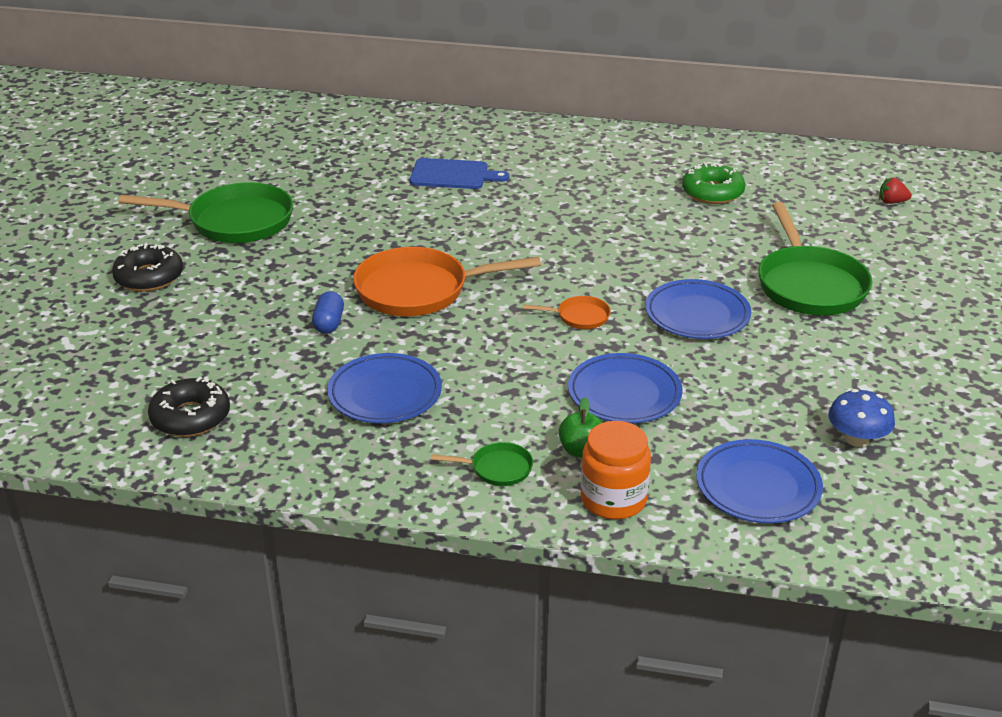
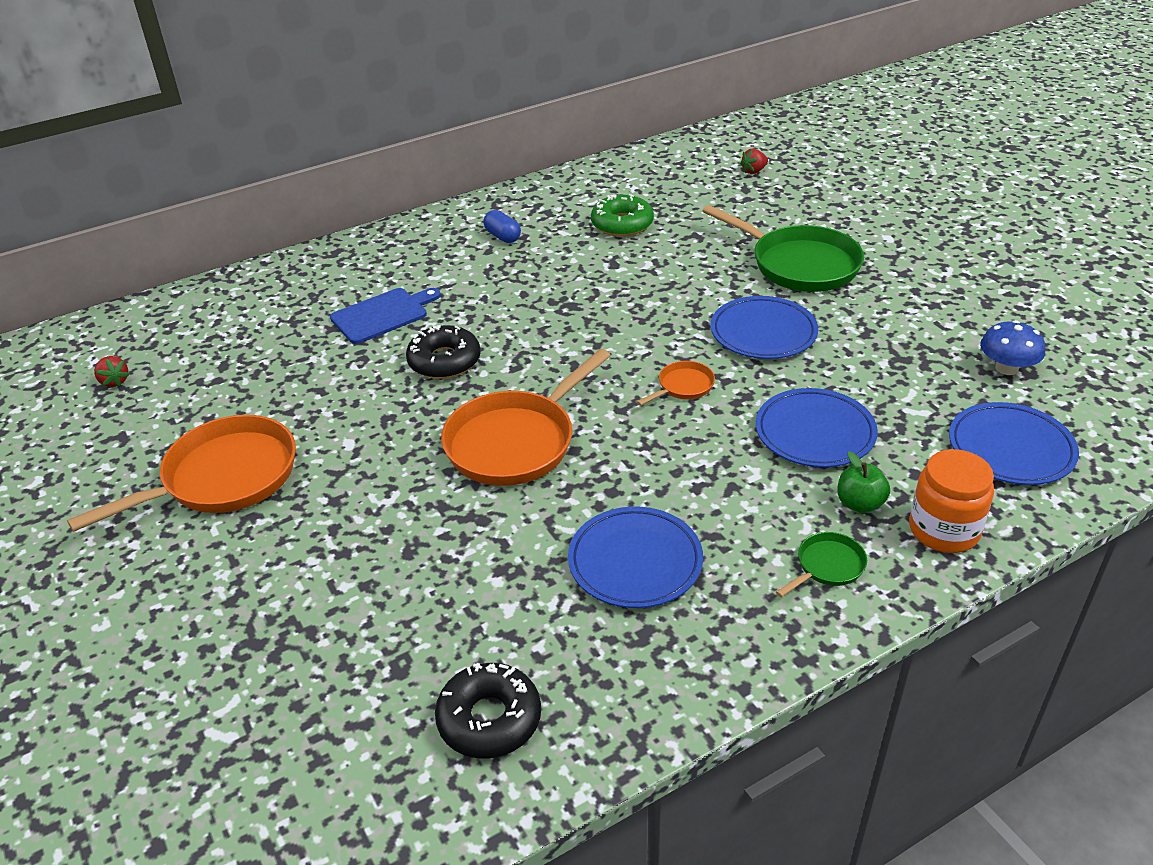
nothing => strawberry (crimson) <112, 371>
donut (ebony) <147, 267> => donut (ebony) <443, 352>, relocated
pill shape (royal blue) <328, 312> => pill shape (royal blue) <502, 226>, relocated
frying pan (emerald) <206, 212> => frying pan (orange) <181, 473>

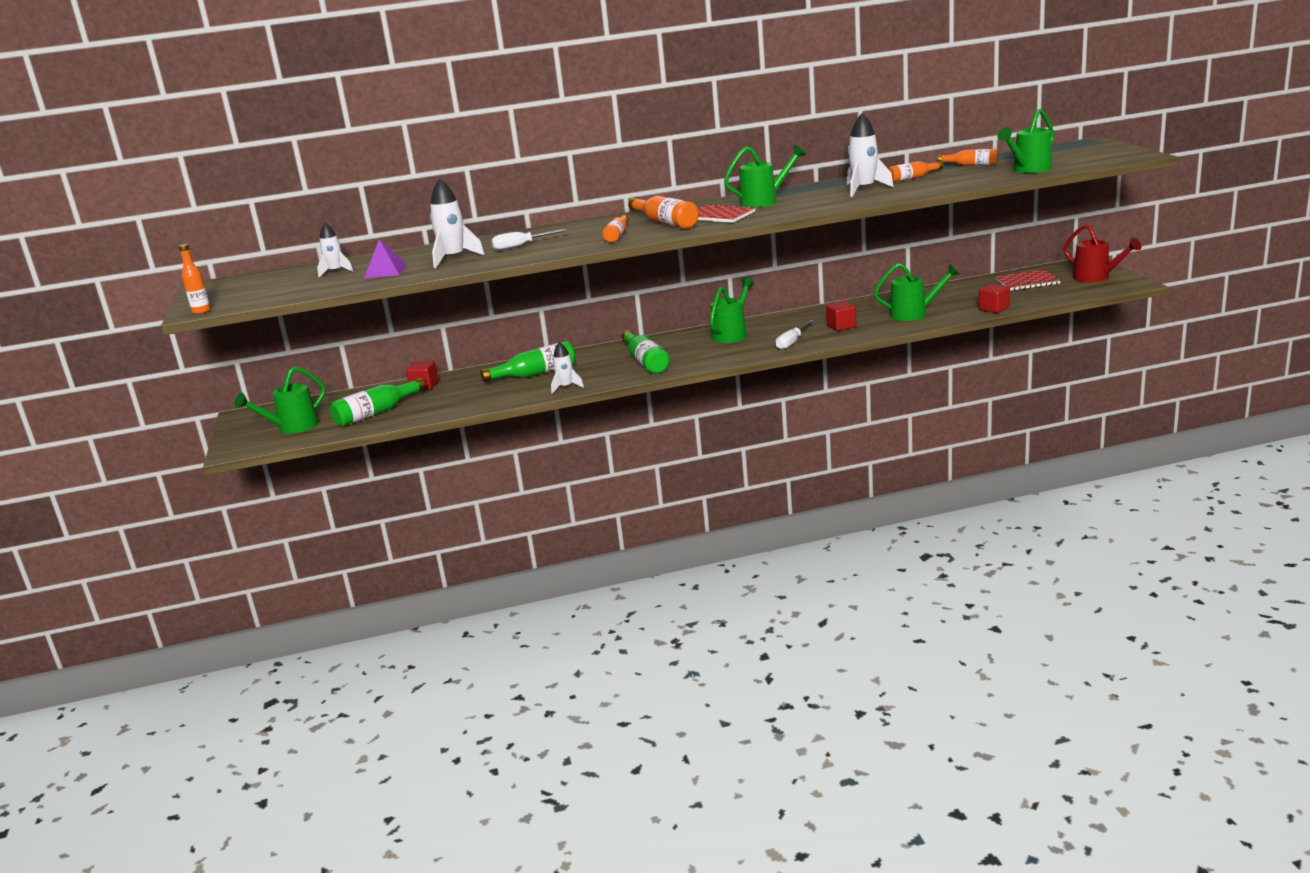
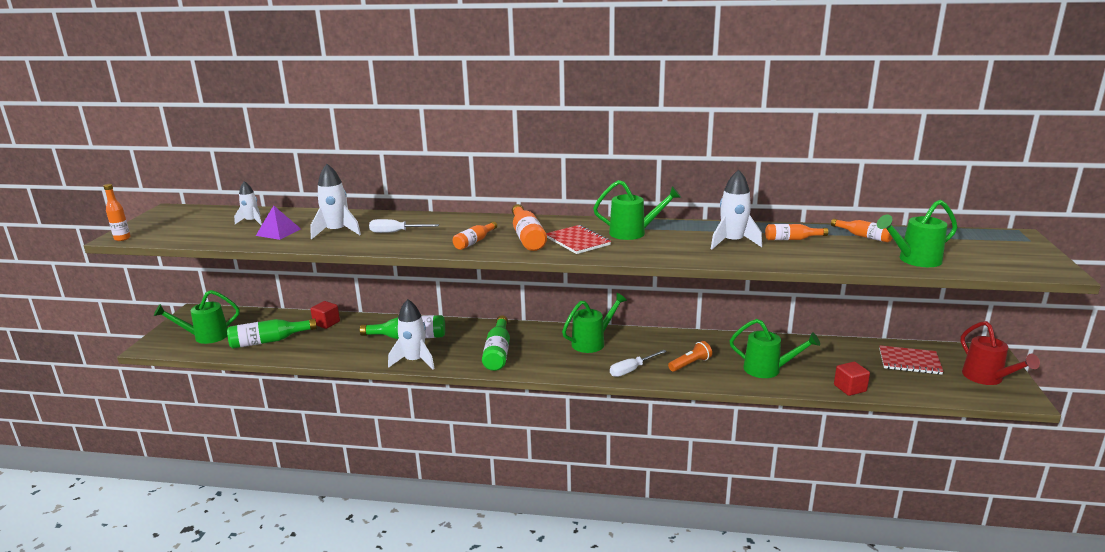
solid cube (crimson) <841, 316> => torch (orange) <690, 356>
spaceship (pure white) <567, 368> => spaceship (pure white) <411, 334>, x1.60

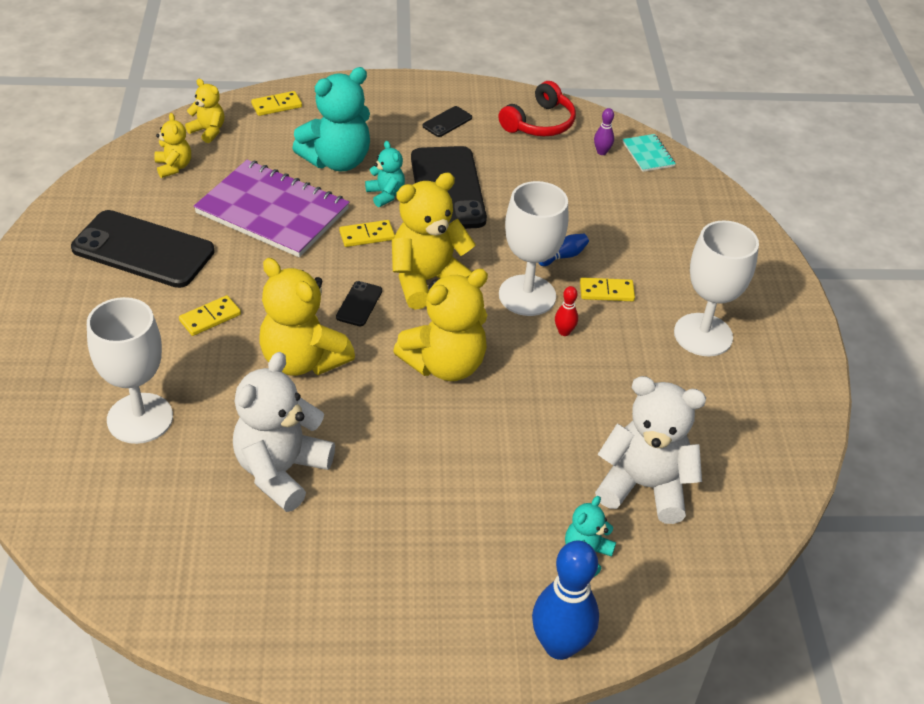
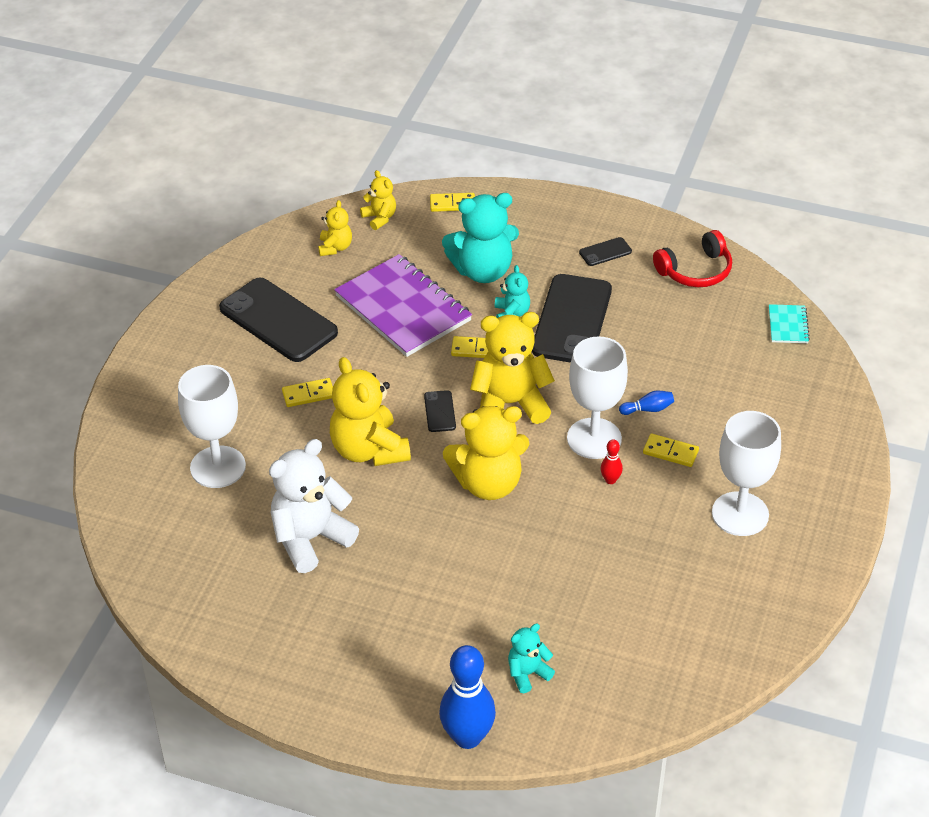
tenpin (royal purple) <604, 131> => nothing
teddy (pure white) <650, 450> => nothing
smartphone (ebony) <359, 303> => smartphone (ebony) <440, 411>, 45 degrees counterclockwise

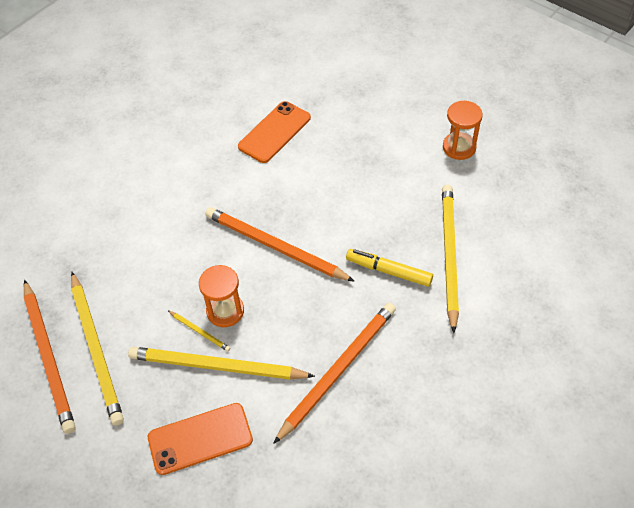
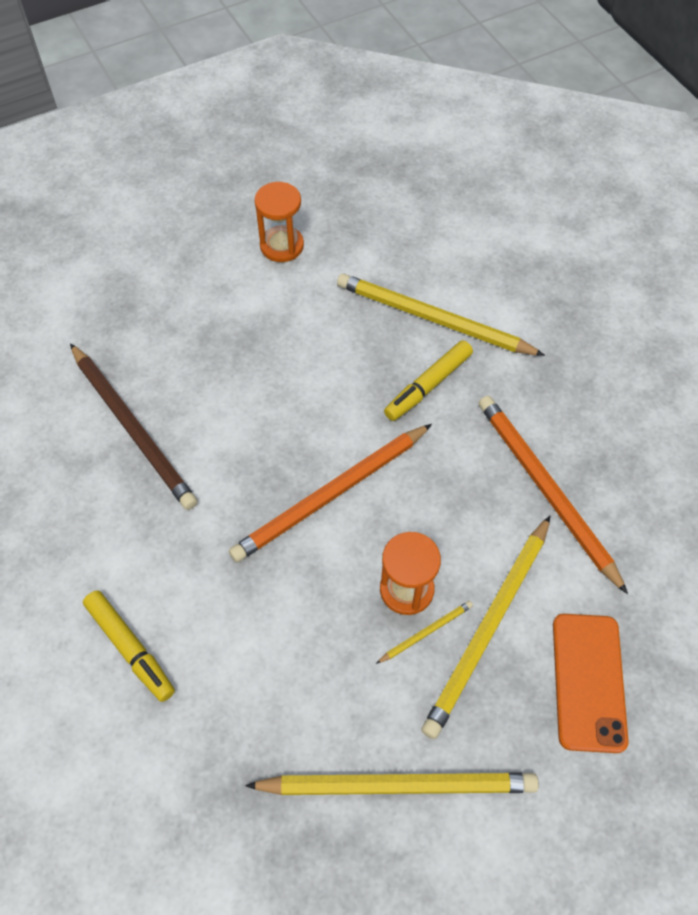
lead pencil (orange) <50, 357> => nothing
nothing => marker (golden) <129, 646>
smartphone (orange) <274, 132> => lead pencil (brown) <134, 426>

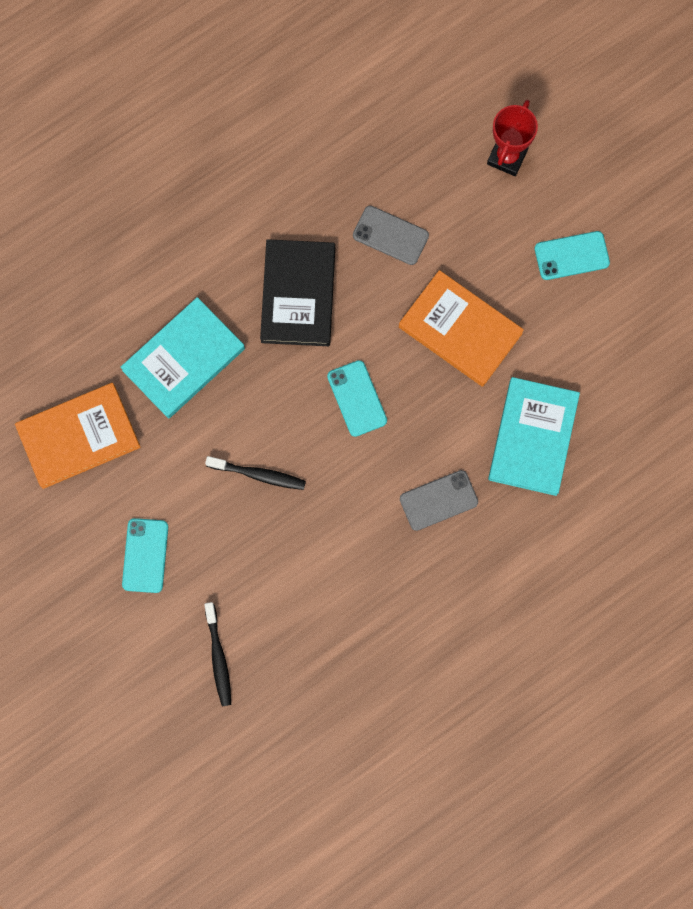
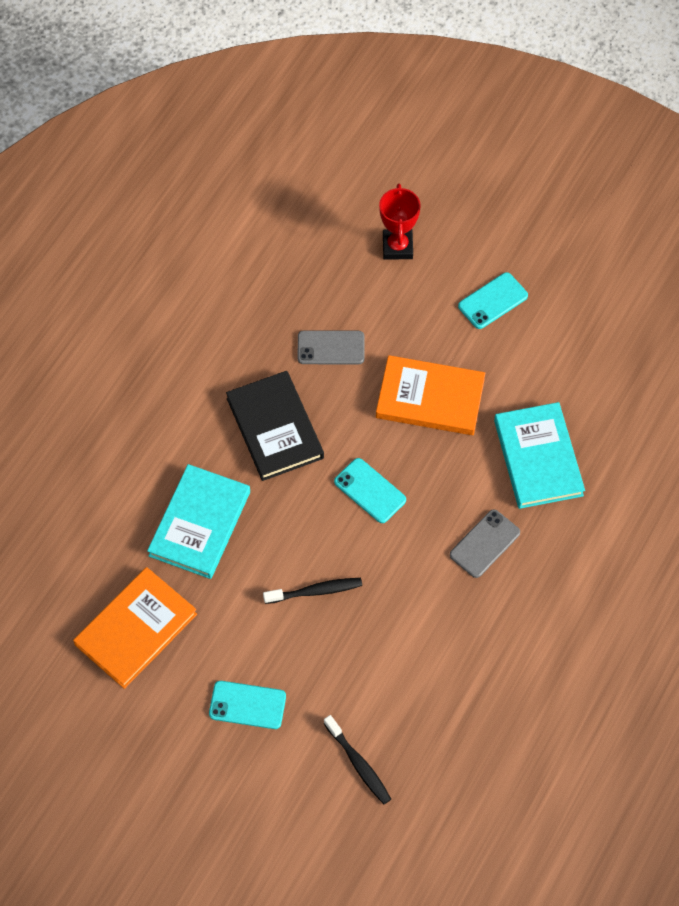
smartphone (turquoise) <145, 555> => smartphone (turquoise) <247, 705>, 60 degrees counterclockwise

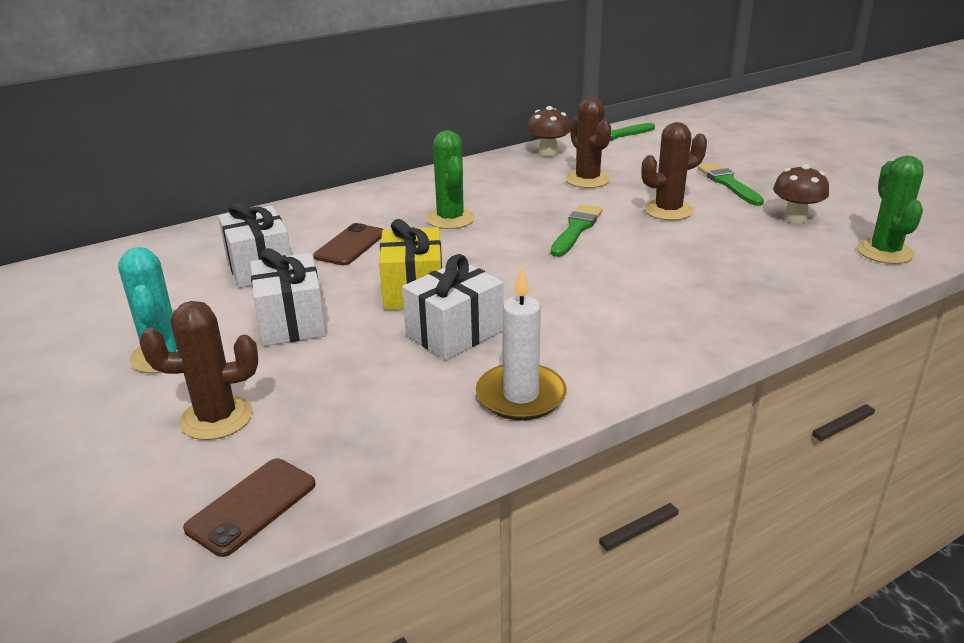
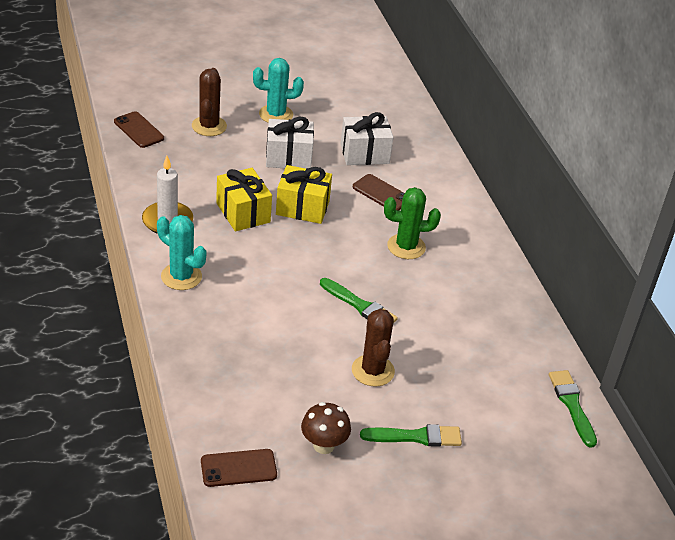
fungus (brown) <548, 131> => nothing
prickly plant (brown) <588, 142> => nothing
nothing => prickly plant (turquoise) <181, 252>
prickly plant (emerald) <890, 209> => smartphone (brown) <239, 468>
gift (pure white) <452, 307> => gift (golden) <244, 199>

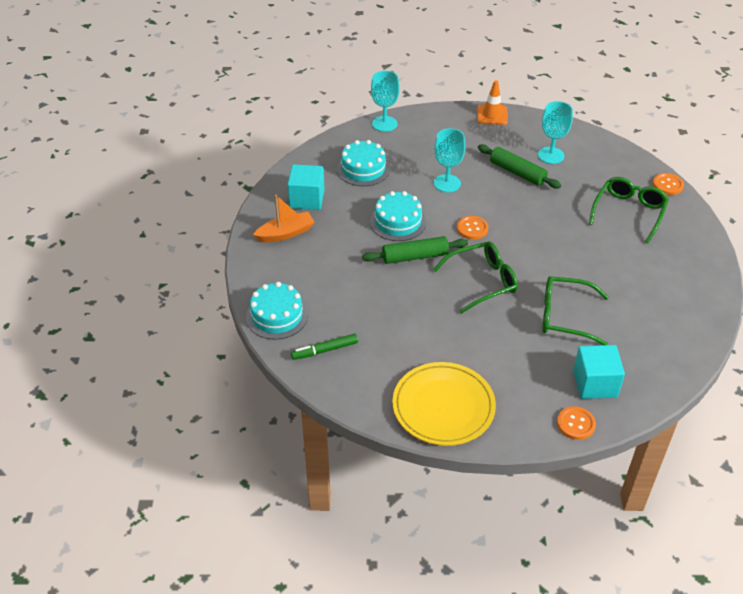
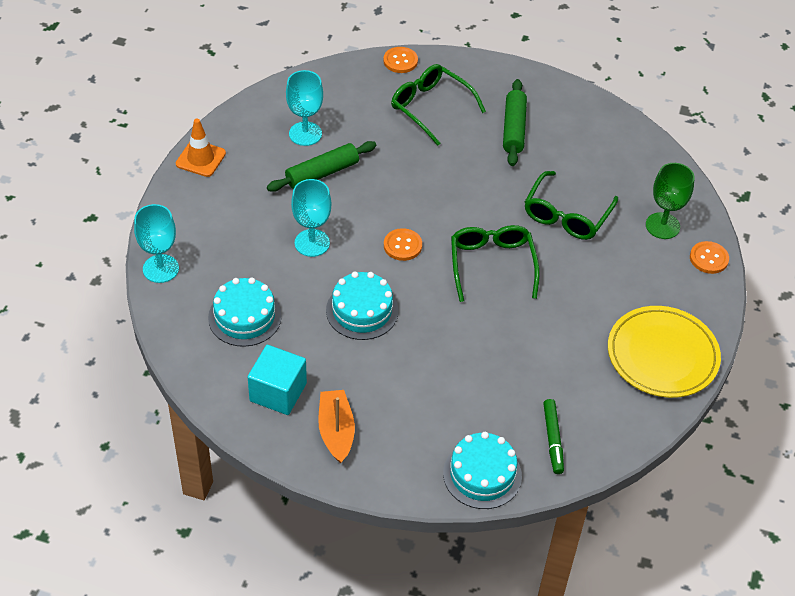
dough roller (emerald) <415, 250> => dough roller (emerald) <515, 122>, relocated
solid cube (turquoise) <599, 372> => chalice (emerald) <670, 201>

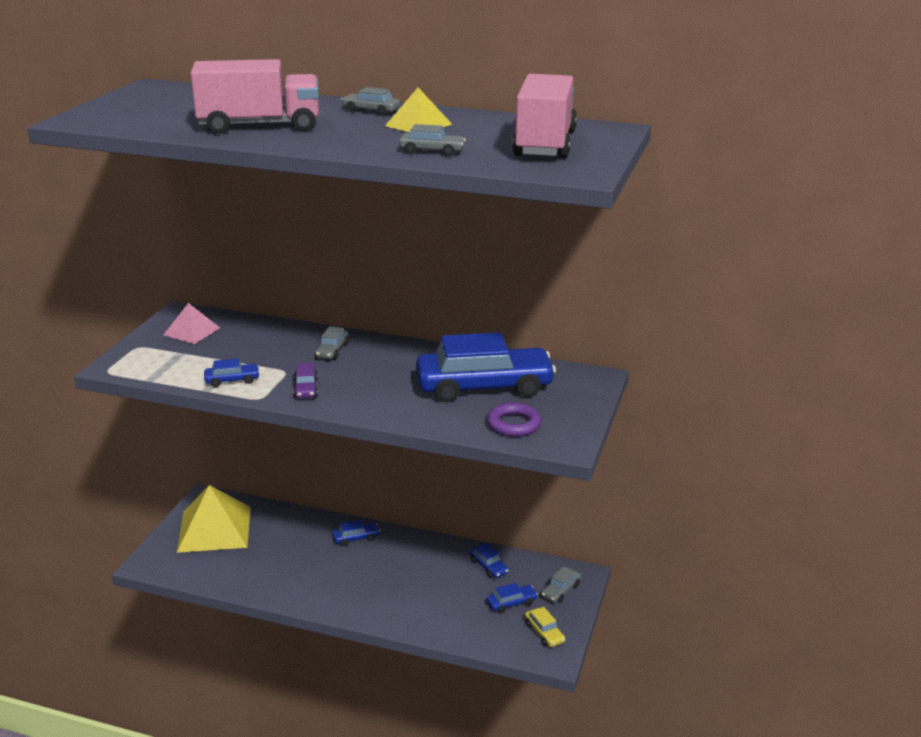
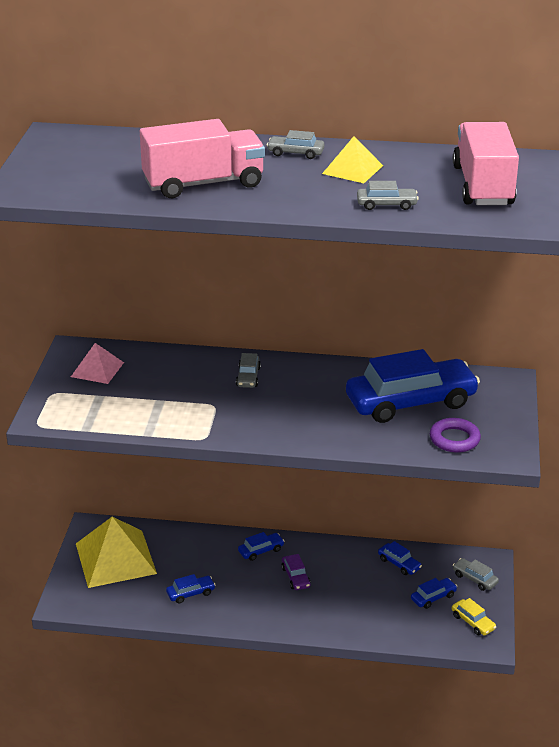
automobile (royal blue) <232, 372> => automobile (royal blue) <190, 588>, relocated
automobile (royal purple) <306, 380> => automobile (royal purple) <296, 572>, relocated
automobile (gray) <561, 584> => automobile (gray) <476, 574>, 105 degrees clockwise

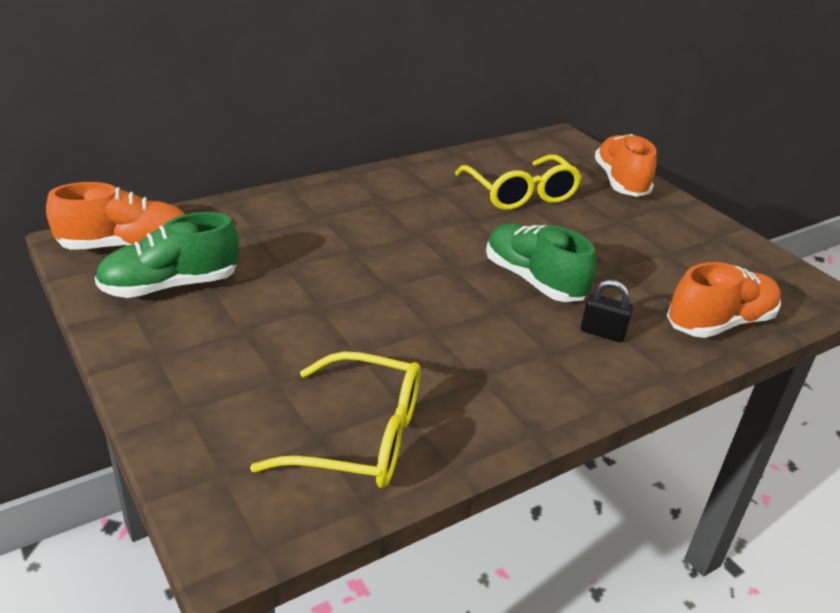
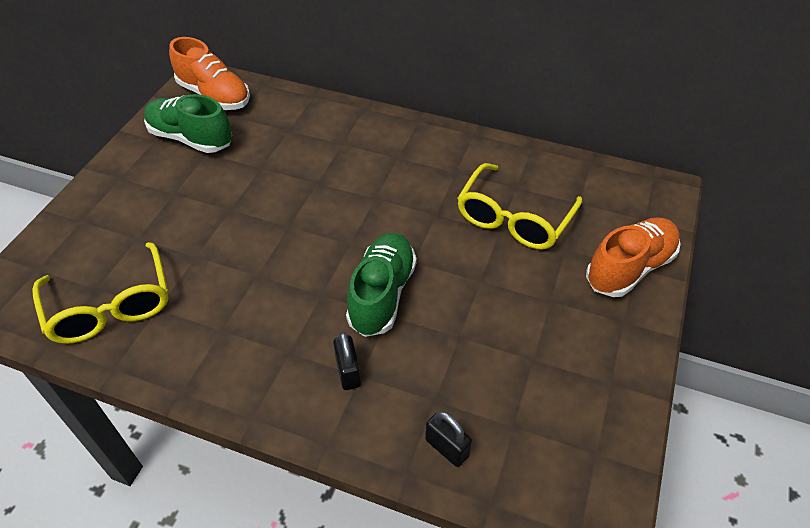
sneaker (orange) <724, 300> => lock (ebony) <448, 439>

